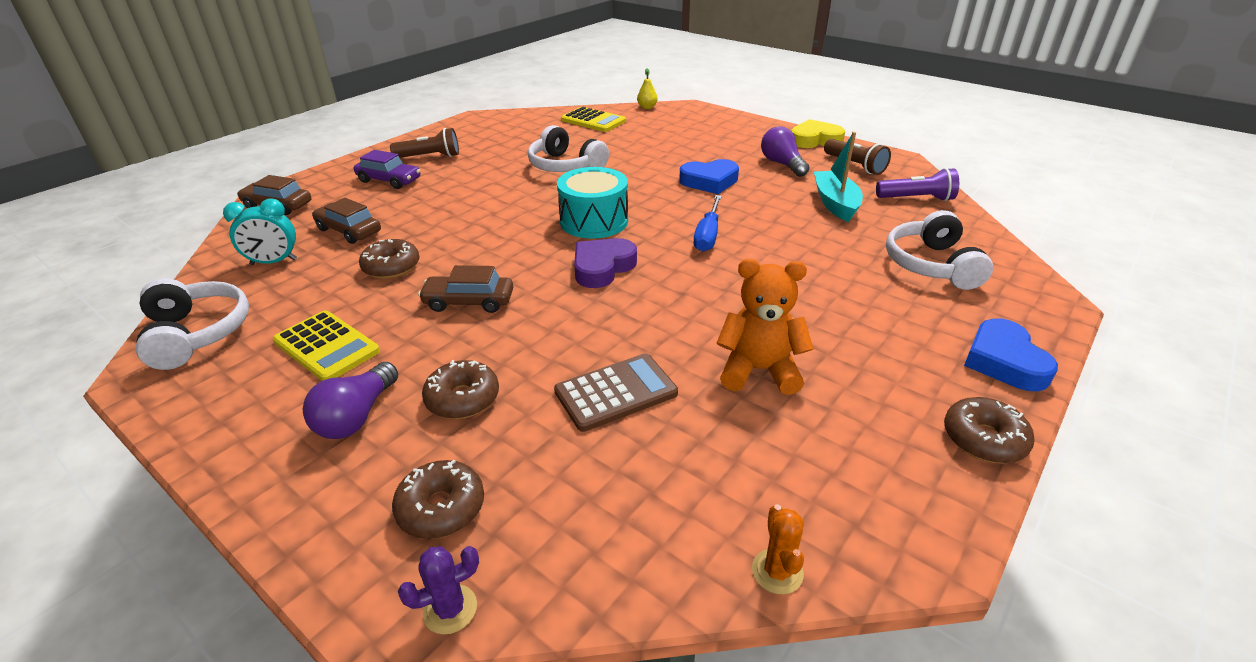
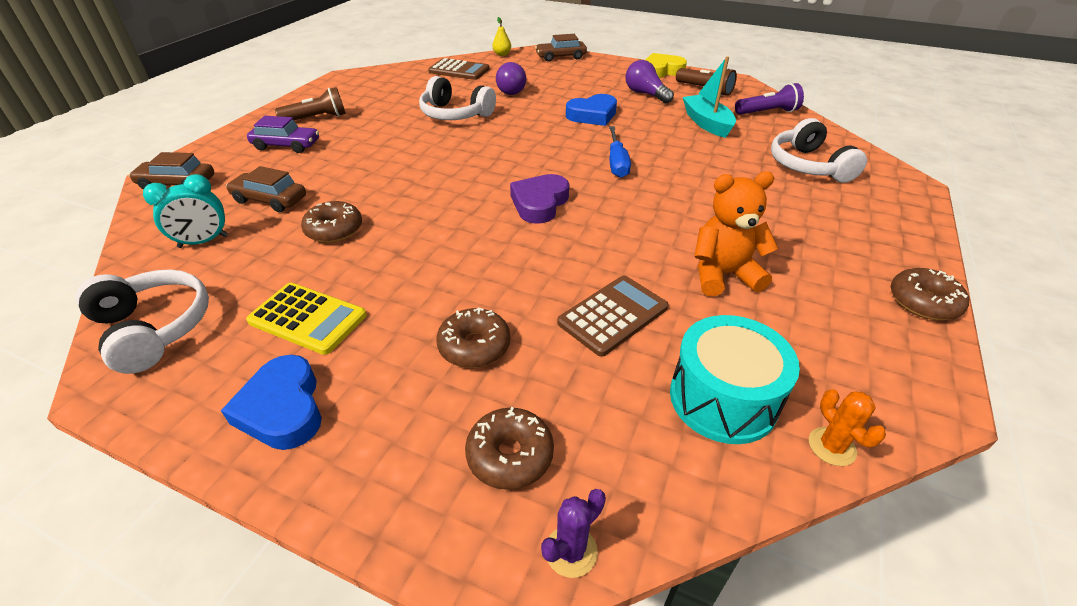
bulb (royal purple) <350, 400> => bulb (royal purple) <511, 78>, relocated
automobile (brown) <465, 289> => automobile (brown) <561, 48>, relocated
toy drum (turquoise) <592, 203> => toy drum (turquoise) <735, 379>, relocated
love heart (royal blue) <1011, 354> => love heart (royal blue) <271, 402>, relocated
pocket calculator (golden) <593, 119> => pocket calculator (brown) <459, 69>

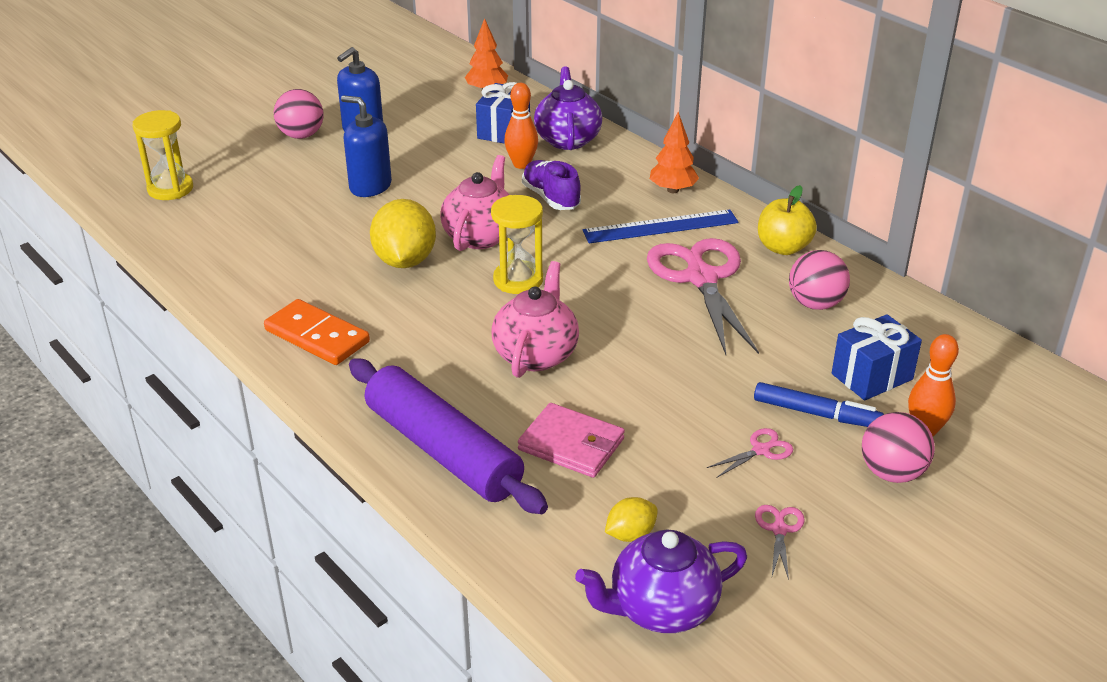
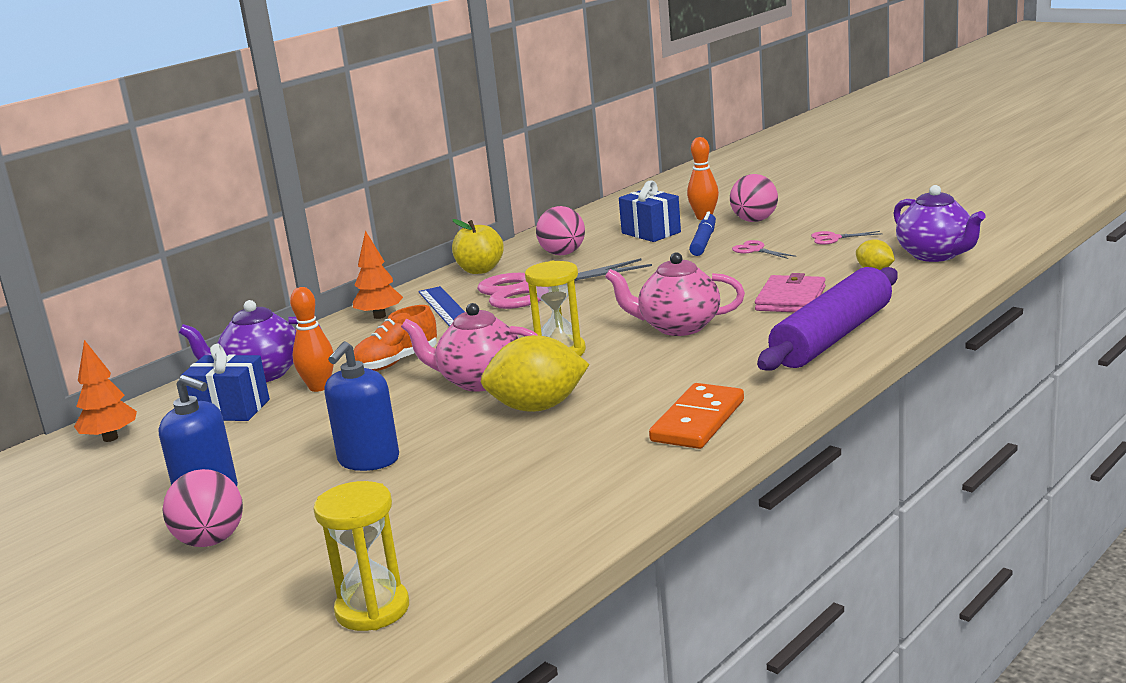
sneaker (royal purple) <551, 185> => sneaker (orange) <395, 338>

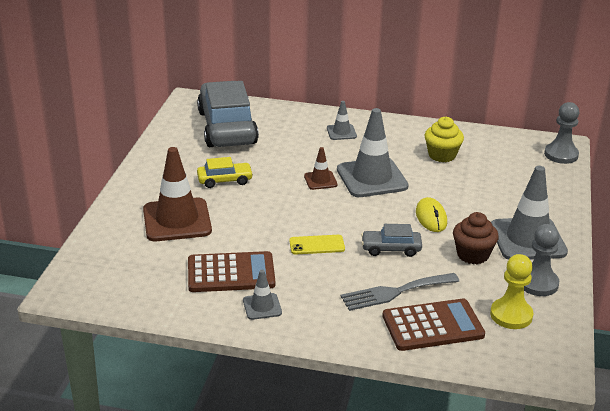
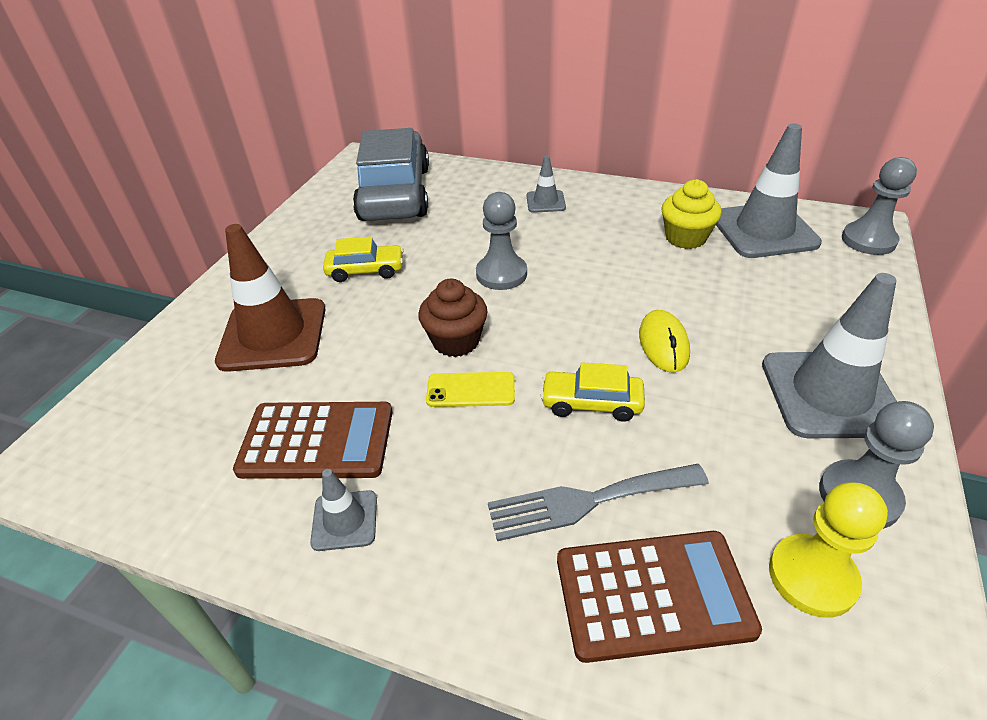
road cone (gray) <373, 152> => road cone (gray) <769, 190>, relocated
fairy cake (brown) <476, 238> => fairy cake (brown) <453, 318>, relocated
road cone (brown) <321, 168> => pawn (gray) <501, 241>
automobile (gray) <391, 240> => automobile (golden) <592, 392>

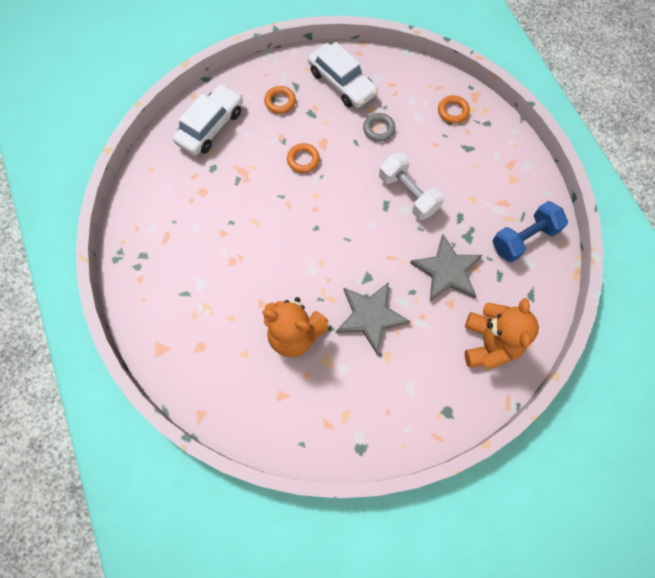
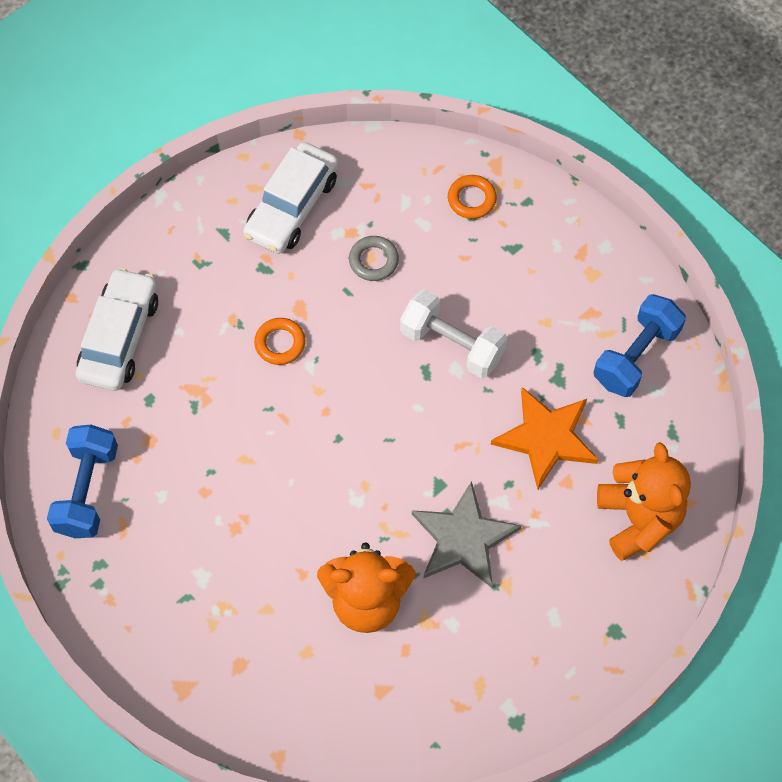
torus (orange) <280, 100> => nothing
nothing => hand weight (royal blue) <82, 481>
star (gray) <446, 268> => star (orange) <545, 438>
automobile (pure white) <343, 75> => automobile (pure white) <290, 198>, 90 degrees clockwise

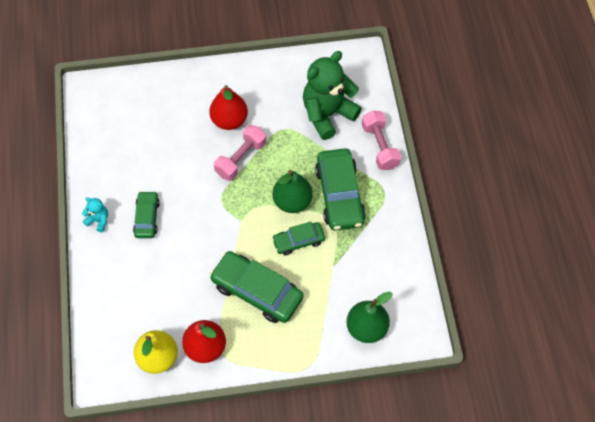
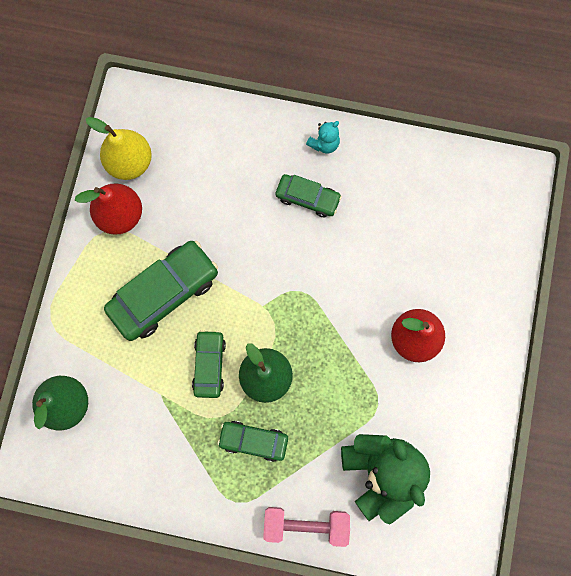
hand weight (rosy) <240, 153> => nothing
automobile (emerald) <340, 189> => automobile (emerald) <253, 441>, x0.57

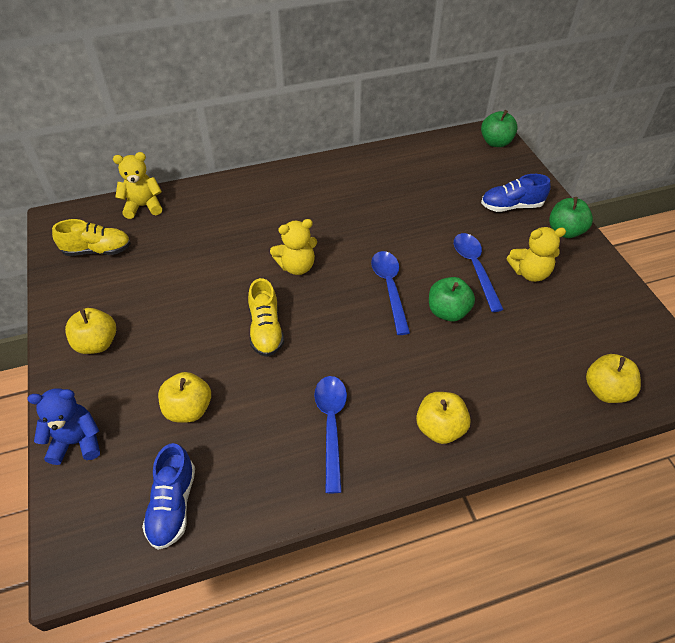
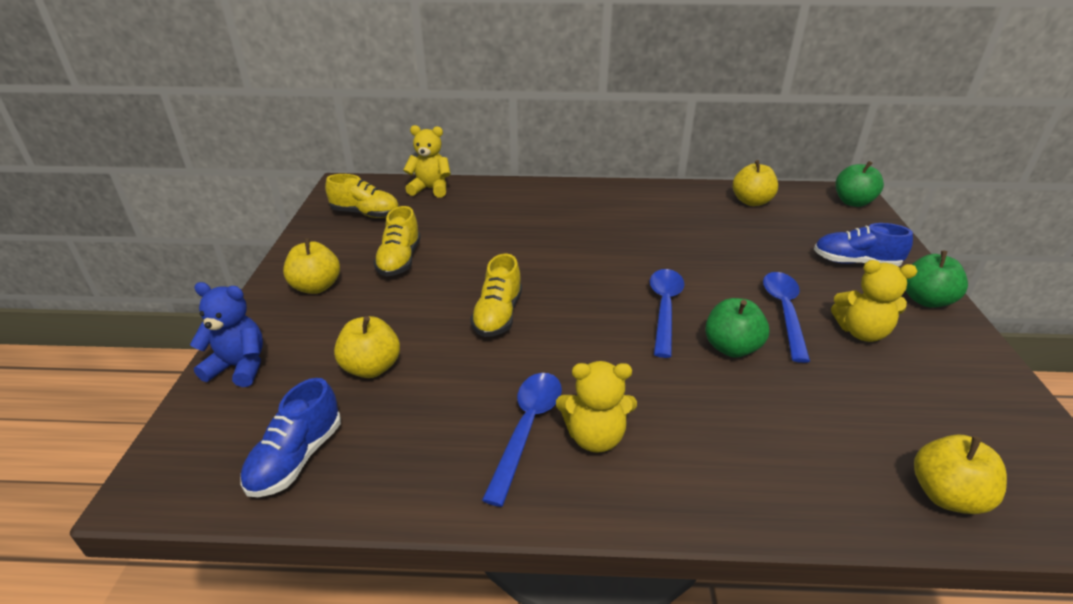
nothing => sneaker (golden) <397, 241>
teddy (golden) <293, 247> => teddy (golden) <596, 407>, relocated
apple fruit (golden) <443, 418> => apple fruit (golden) <755, 183>, relocated

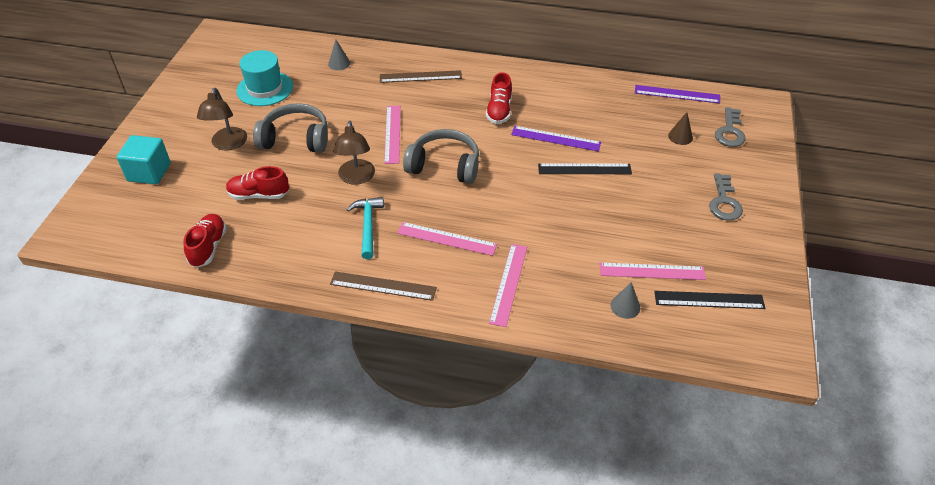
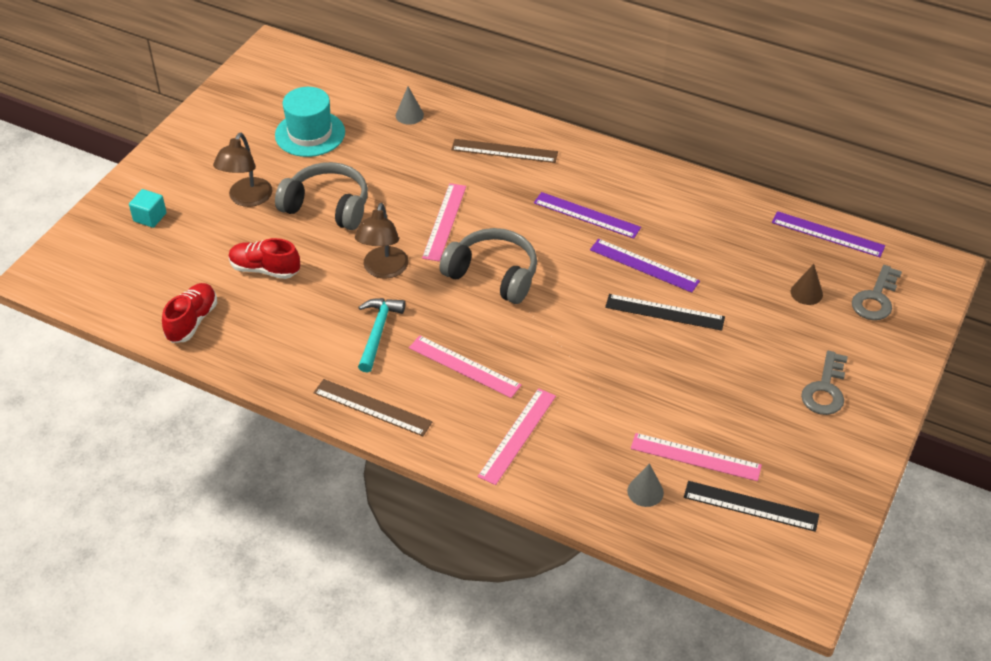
sneaker (crimson) <499, 98> => measuring stick (royal purple) <587, 215>
solid cube (turquoise) <144, 159> => solid cube (turquoise) <148, 208>, x0.62

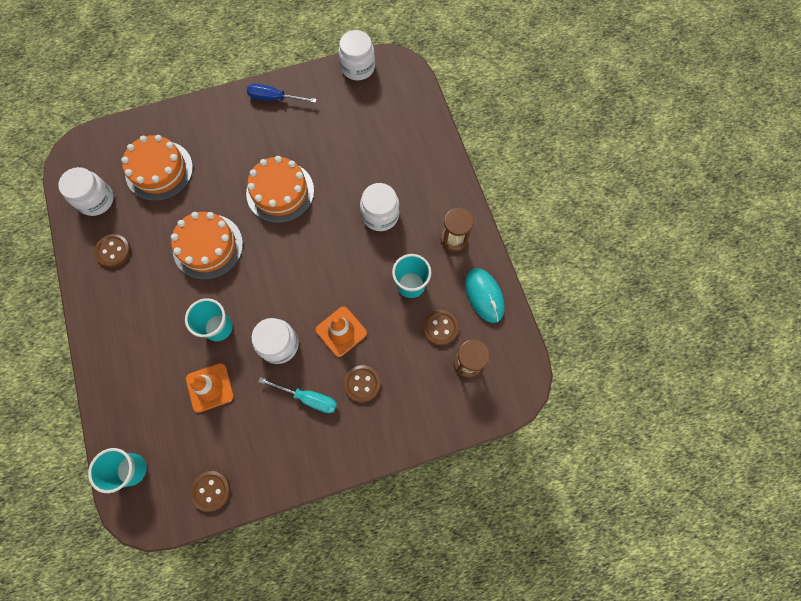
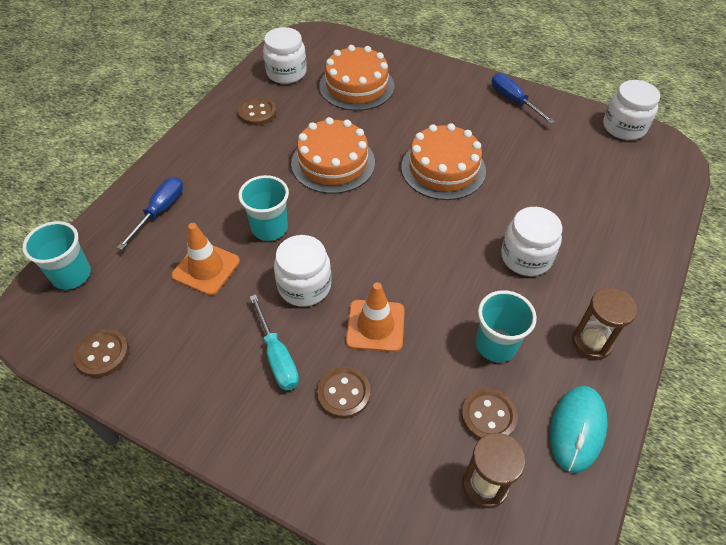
nothing => screwdriver (royal blue) <150, 213>

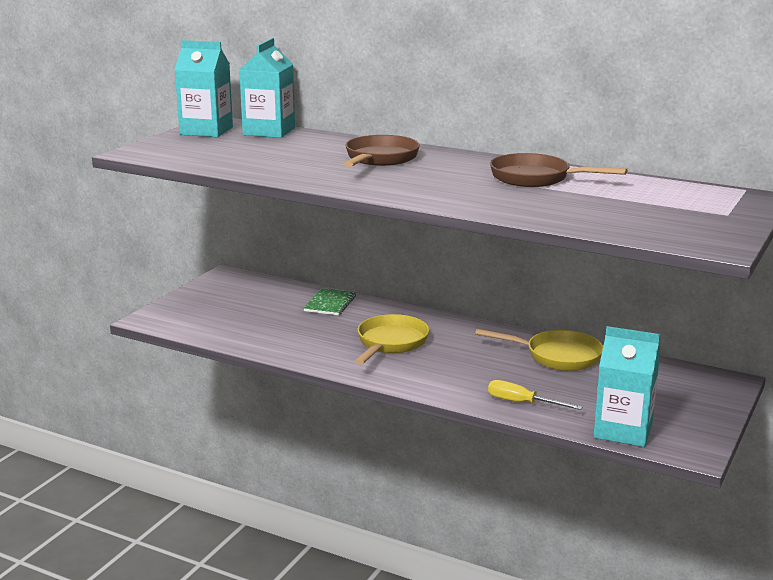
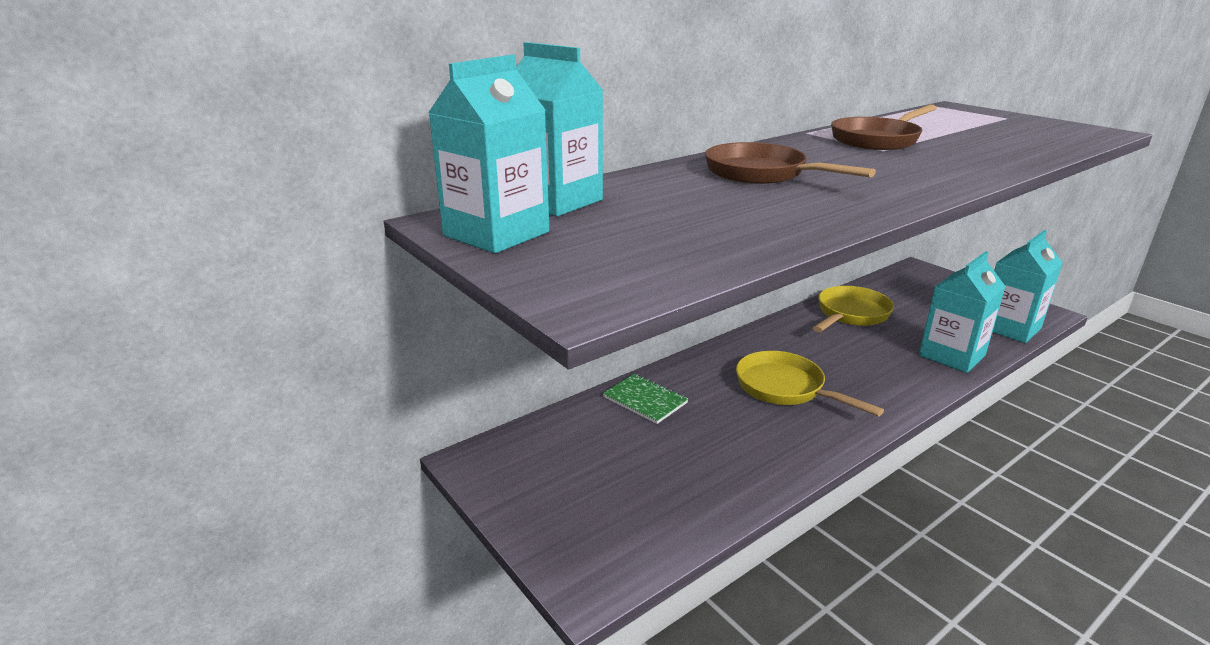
screwdriver (golden) <535, 395> => carton (turquoise) <962, 312>

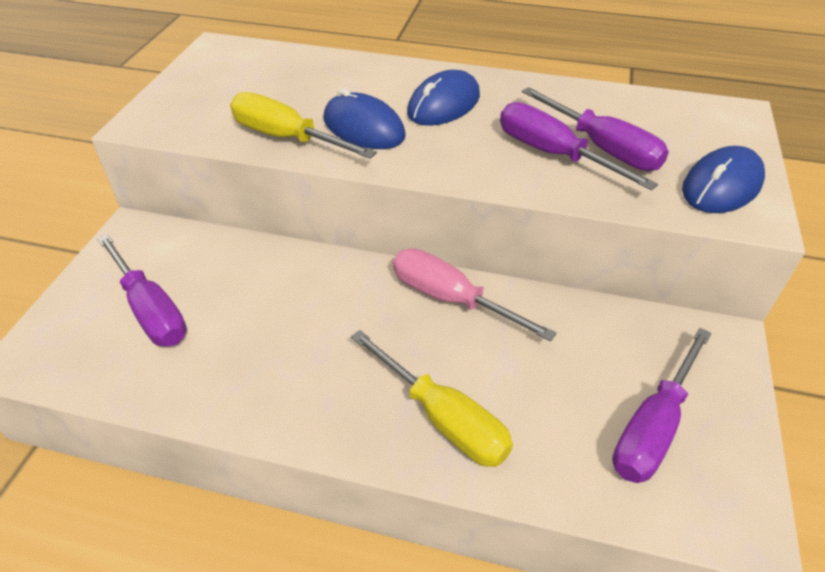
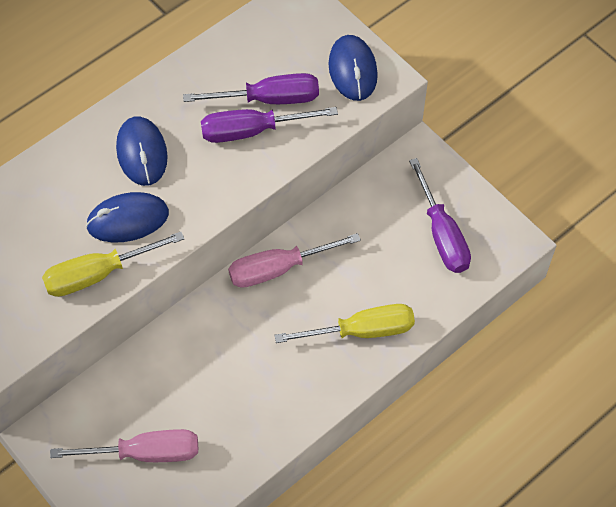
screwdriver (royal purple) <142, 290> => screwdriver (rosy) <124, 445>

